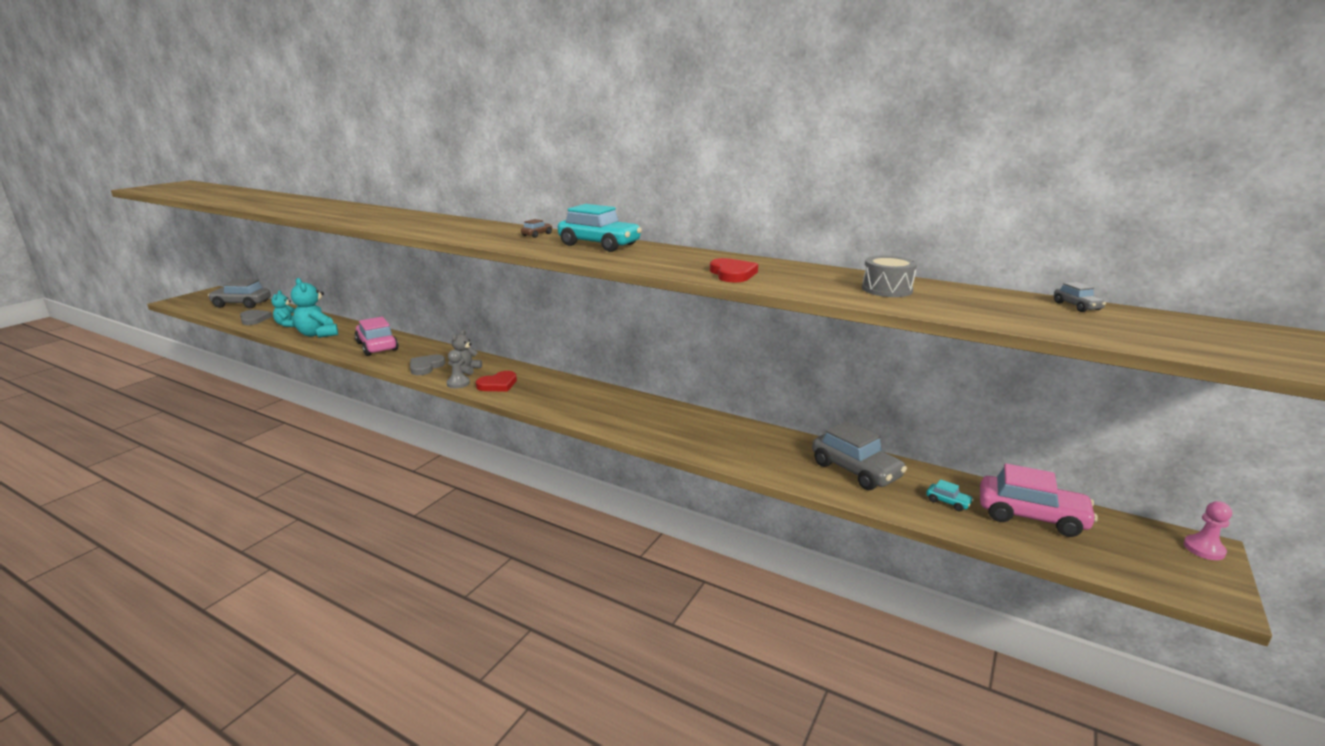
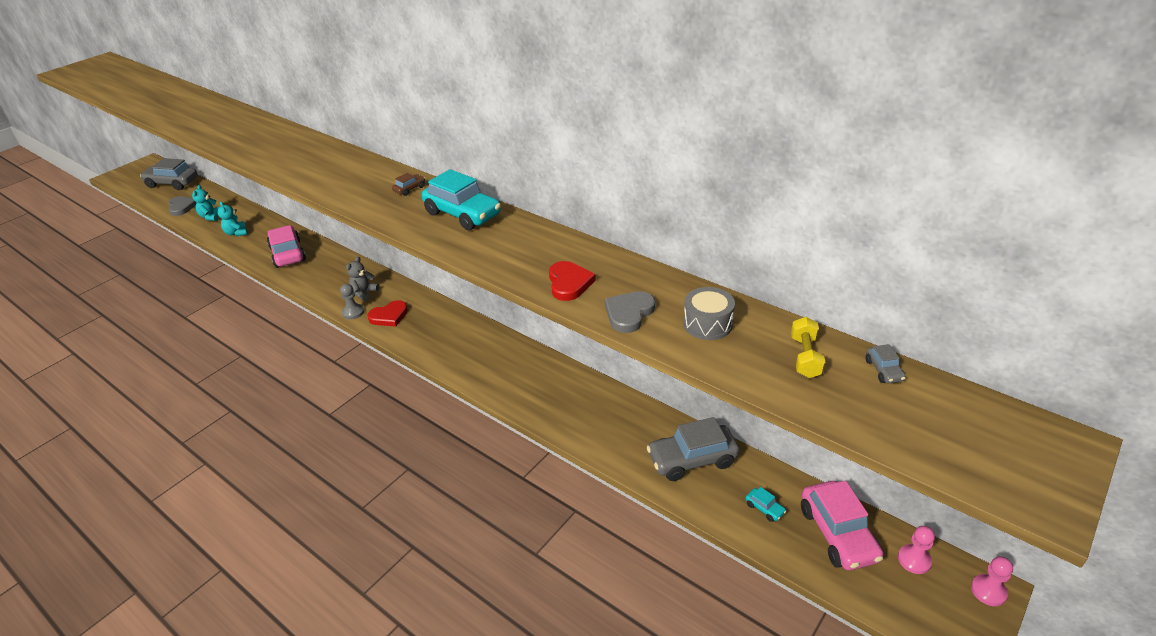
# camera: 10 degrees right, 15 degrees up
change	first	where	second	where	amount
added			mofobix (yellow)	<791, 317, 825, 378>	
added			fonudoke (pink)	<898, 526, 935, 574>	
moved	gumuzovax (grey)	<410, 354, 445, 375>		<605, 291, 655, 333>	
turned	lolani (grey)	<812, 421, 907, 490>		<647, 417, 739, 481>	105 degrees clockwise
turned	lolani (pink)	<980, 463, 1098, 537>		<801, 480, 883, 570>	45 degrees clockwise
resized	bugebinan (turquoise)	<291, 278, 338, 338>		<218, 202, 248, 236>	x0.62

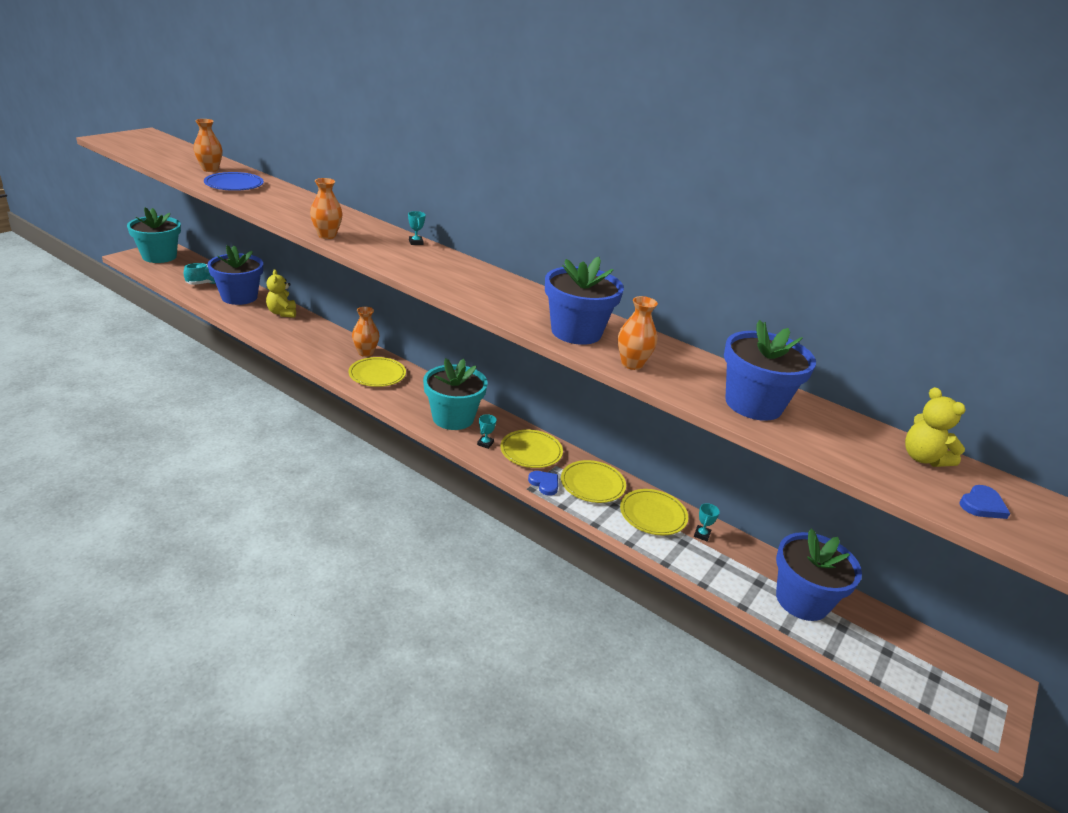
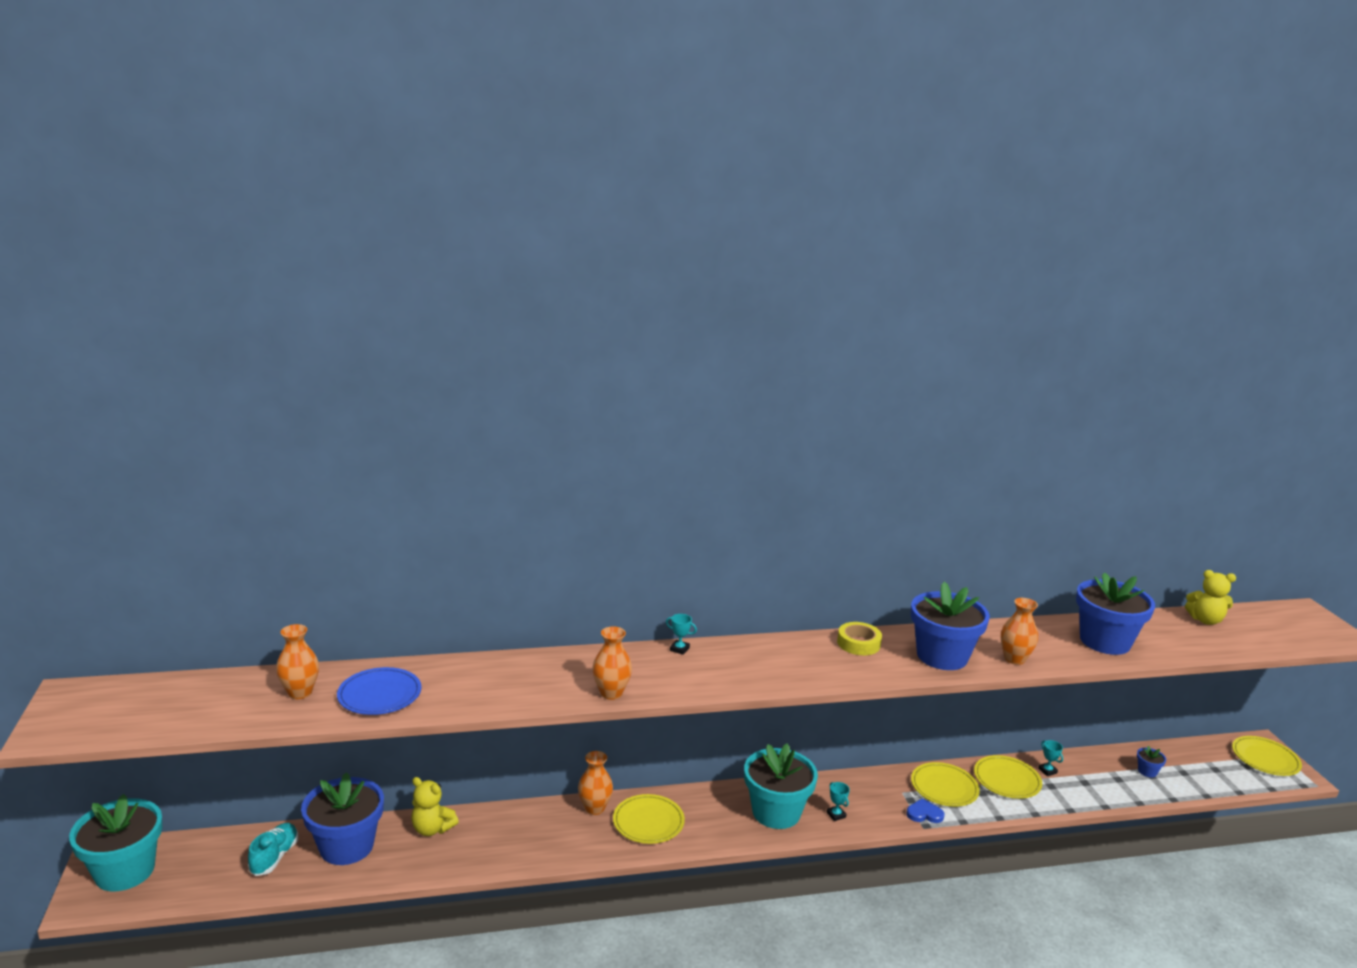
# camera: 45 degrees left, 10 degrees down
change	first	where	second	where	amount
removed	gumuzovax (blue)	<959, 485, 1011, 519>			
added			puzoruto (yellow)	<837, 622, 882, 655>	
moved	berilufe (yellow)	<500, 429, 563, 468>		<1232, 736, 1302, 776>	
resized	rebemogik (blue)	<776, 528, 862, 621>		<1137, 746, 1166, 777>	x0.41

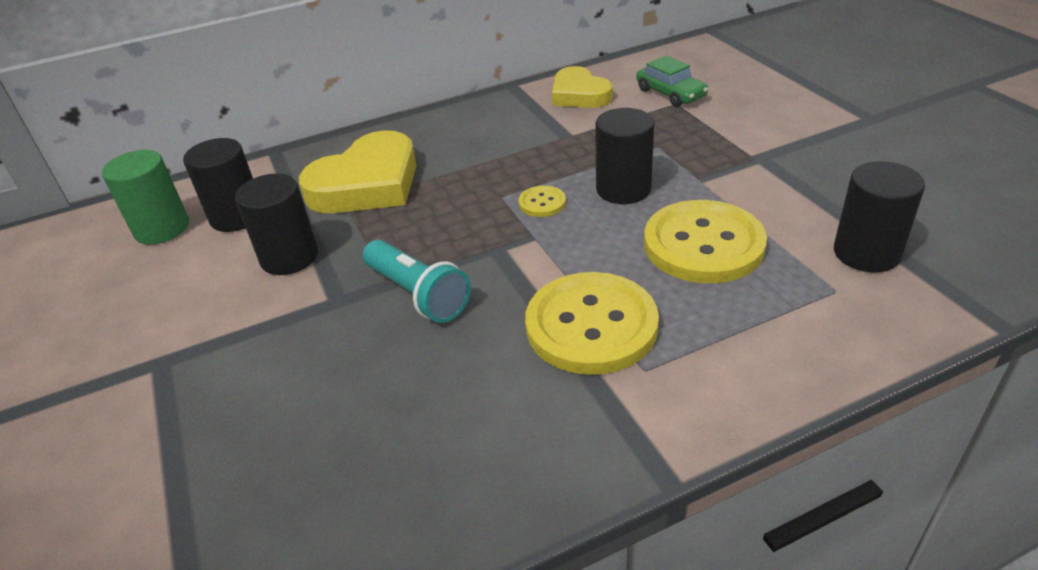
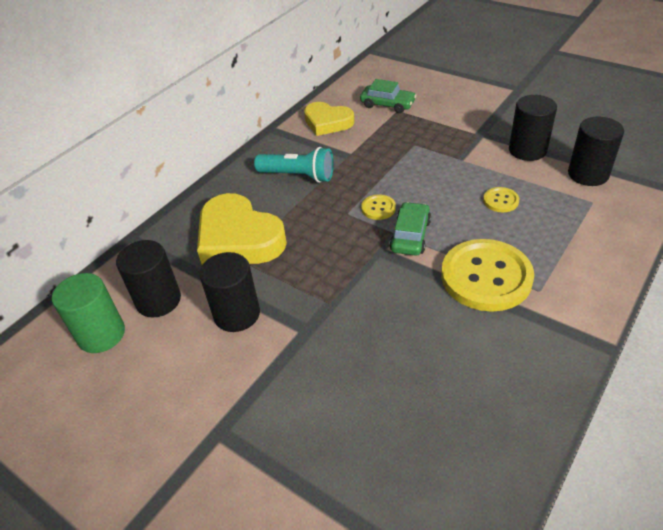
# camera: 30 degrees left, 5 degrees up
change	first	where	second	where	amount
added			lolani (green)	<389, 202, 431, 256>	
moved	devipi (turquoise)	<363, 240, 471, 323>		<254, 147, 334, 183>	
moved	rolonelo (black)	<595, 108, 654, 204>		<509, 95, 557, 161>	
turned	gumuzovax (yellow)	<299, 130, 416, 213>		<197, 193, 287, 265>	120 degrees clockwise
resized	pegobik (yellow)	<644, 200, 767, 283>		<483, 187, 519, 212>	x0.44

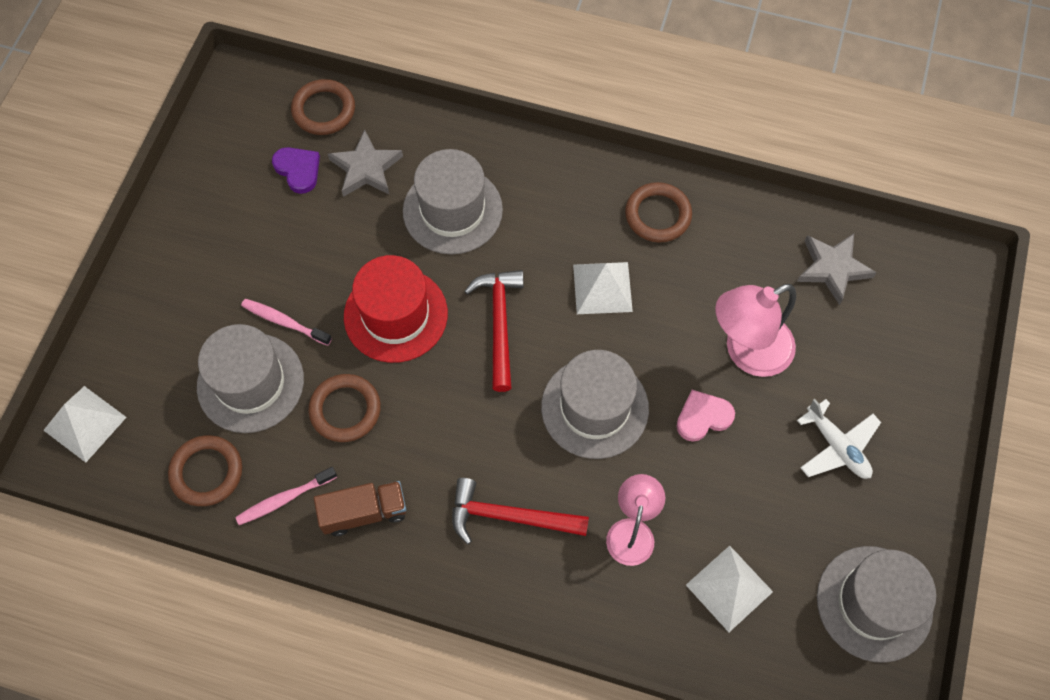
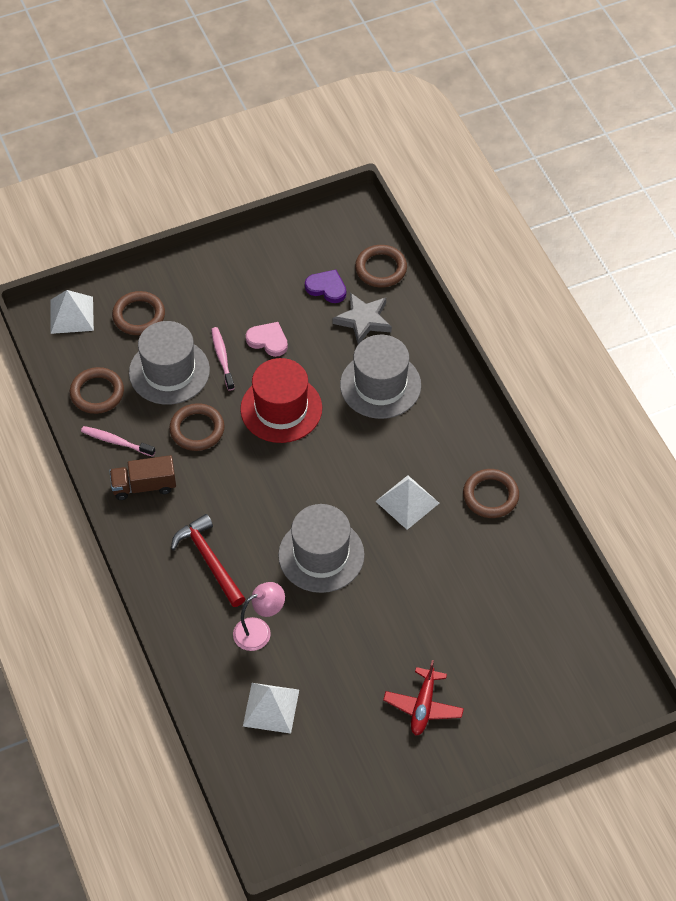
# camera: 50 degrees right, 10 degrees down
change	first	where	second	where	amount
removed	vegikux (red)	<464, 270, 524, 392>			
removed	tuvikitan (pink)	<715, 284, 796, 377>			
removed	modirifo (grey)	<797, 234, 877, 305>			
removed	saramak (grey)	<817, 546, 936, 663>			
added			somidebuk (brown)	<112, 291, 165, 335>	
moved	gumuzovax (pink)	<676, 390, 735, 442>		<246, 322, 288, 357>	
recoloured	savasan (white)	<797, 399, 881, 479>	savasan (red)	<383, 660, 464, 735>	
turned	gumuzovax (purple)	<272, 147, 320, 194>		<305, 270, 346, 303>	75 degrees counterclockwise
turned	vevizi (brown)	<314, 481, 406, 536>		<109, 455, 176, 500>	135 degrees clockwise

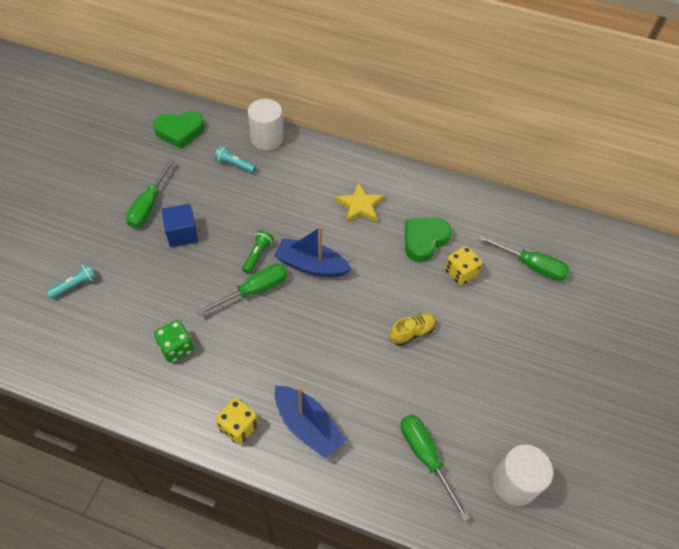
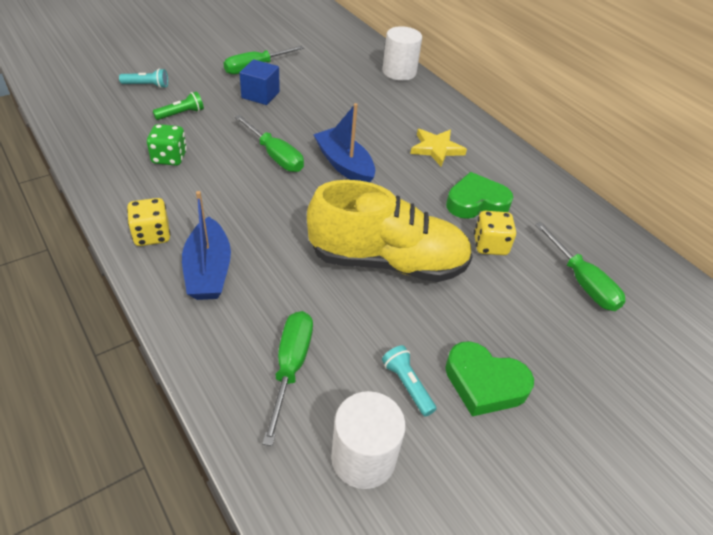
# camera: 35 degrees right, 10 degrees down
change	first	where	second	where	amount
moved	gumuzovax (green)	<153, 111, 204, 149>		<445, 341, 534, 416>	
moved	devipi (turquoise)	<214, 146, 256, 173>		<382, 345, 437, 417>	
moved	devipi (green)	<242, 230, 274, 274>		<153, 91, 204, 120>	
turned	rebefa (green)	<196, 264, 287, 316>		<235, 115, 304, 172>	45 degrees clockwise
resized	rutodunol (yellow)	<389, 313, 436, 346>		<307, 180, 473, 282>	x2.46

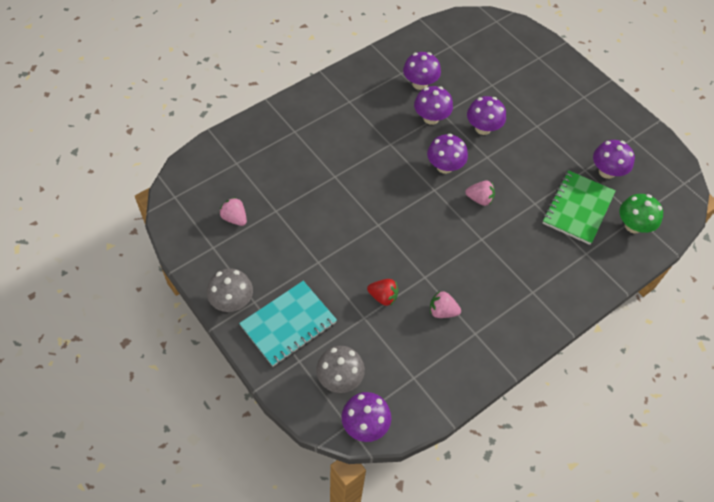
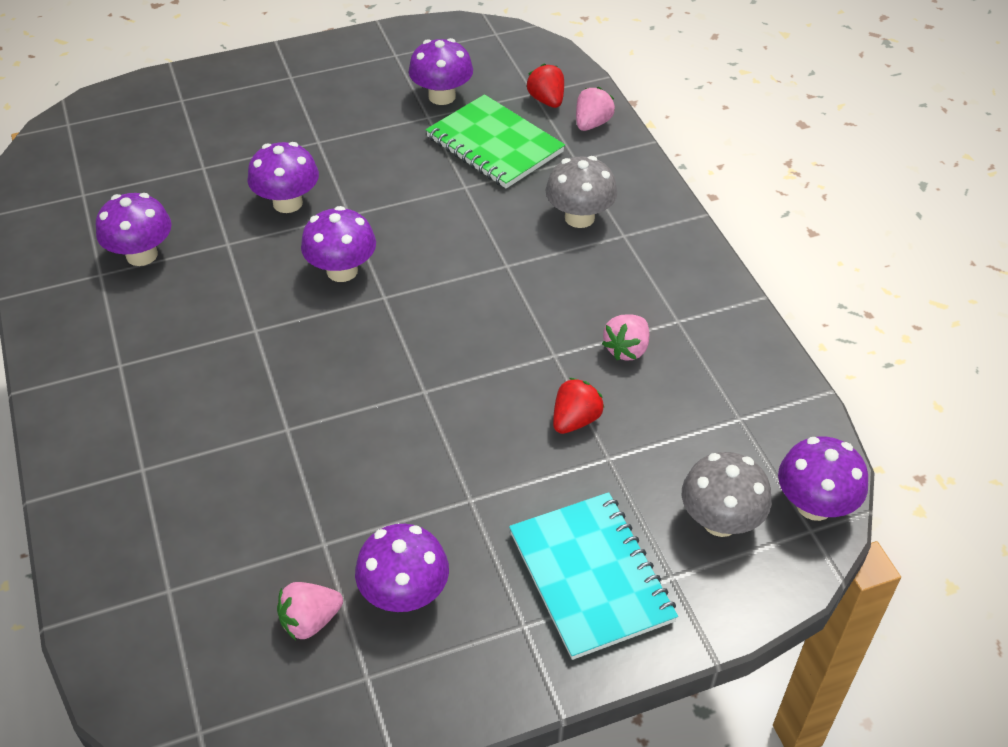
# camera: 70 degrees left, 10 degrees down
change	first	where	second	where	amount
moved	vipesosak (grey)	<207, 268, 253, 312>		<545, 156, 617, 228>	
moved	vipesosak (purple)	<414, 86, 453, 125>		<355, 524, 449, 612>	
moved	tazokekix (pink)	<465, 181, 495, 206>		<576, 87, 615, 131>	
replaced	vipesosak (green)	<619, 194, 663, 233>	tazokekix (red)	<526, 63, 564, 108>	

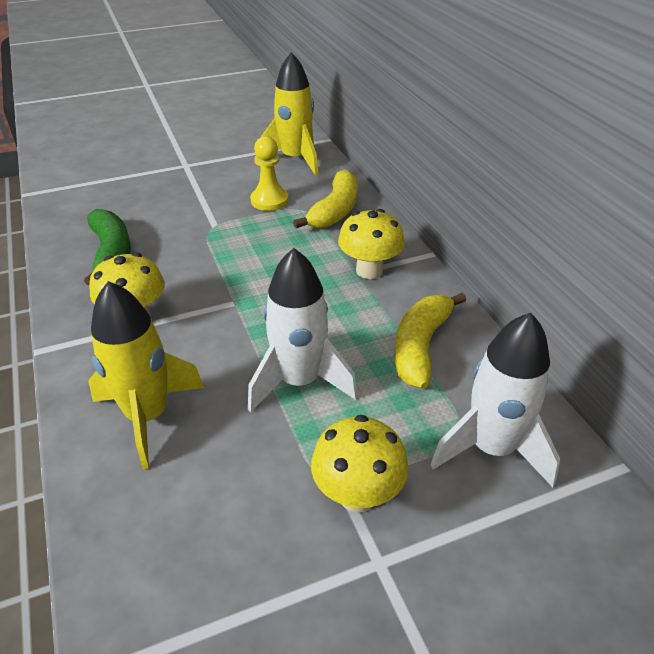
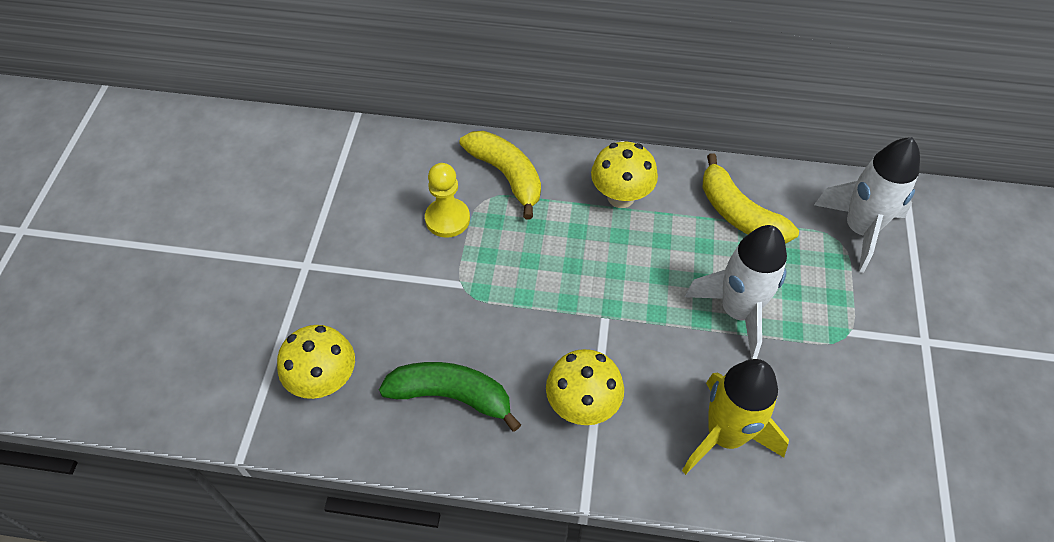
# camera: 60 degrees left, 15 degrees up
change	first	where	second	where	amount
removed	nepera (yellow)	<260, 52, 318, 176>			
moved	vipesosak (yellow)	<311, 415, 409, 512>		<277, 325, 355, 399>	

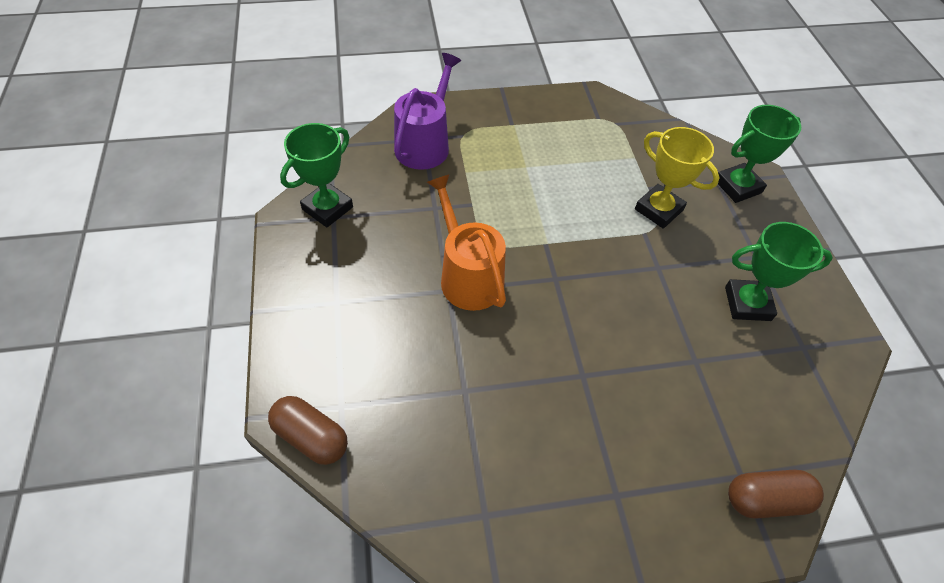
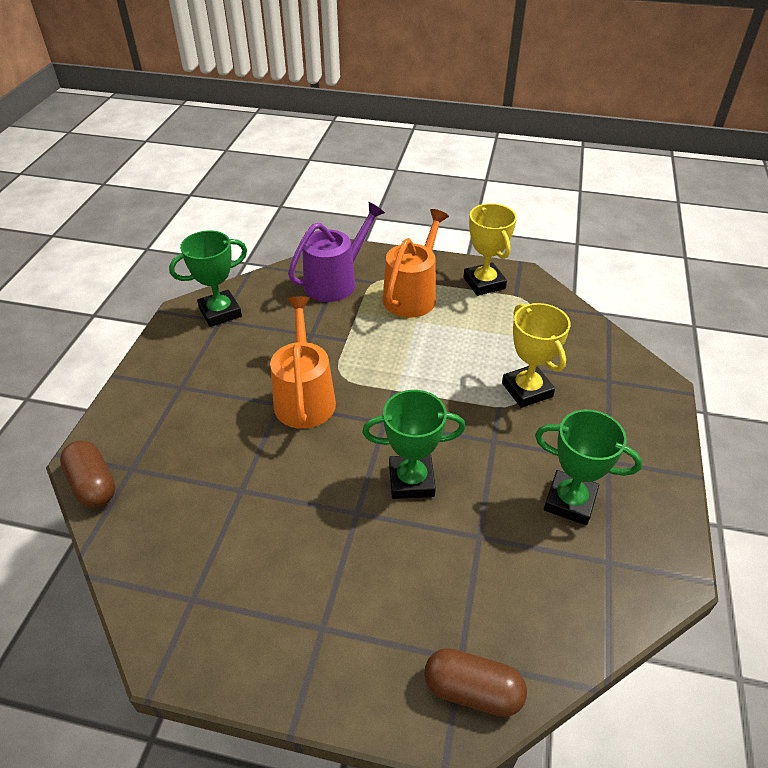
# camera: 25 degrees right, 10 degrees down
change	first	where	second	where	amount
added			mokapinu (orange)	<383, 209, 449, 318>	
added			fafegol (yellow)	<463, 203, 517, 296>	
moved	fafegol (green)	<718, 105, 801, 203>		<362, 390, 466, 499>	

